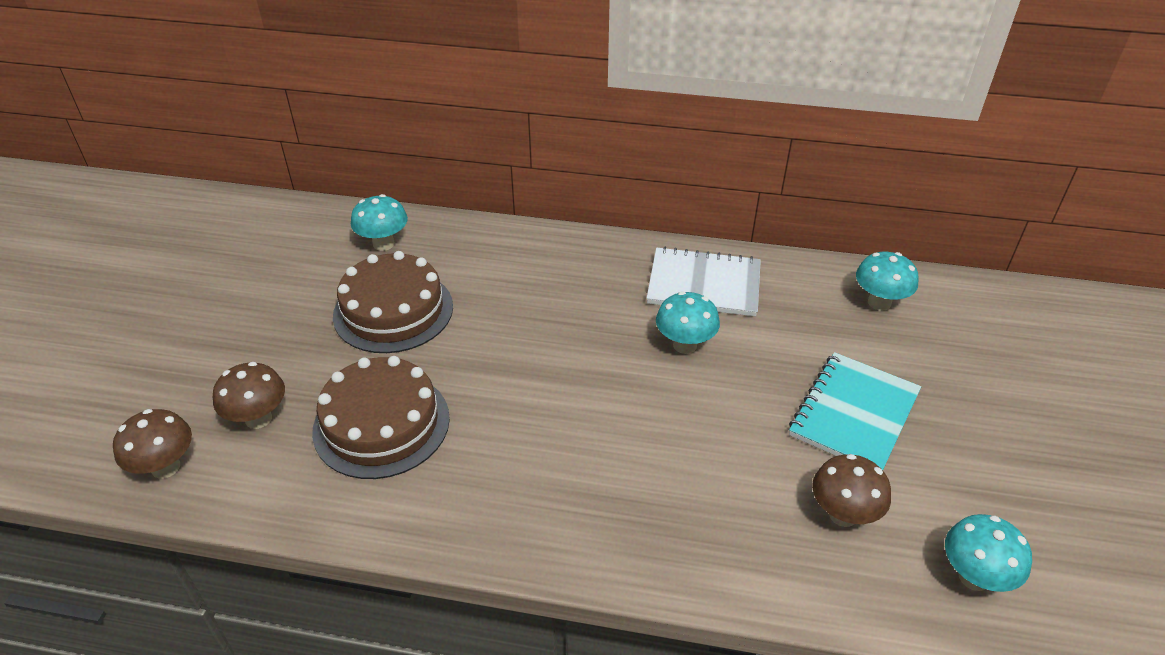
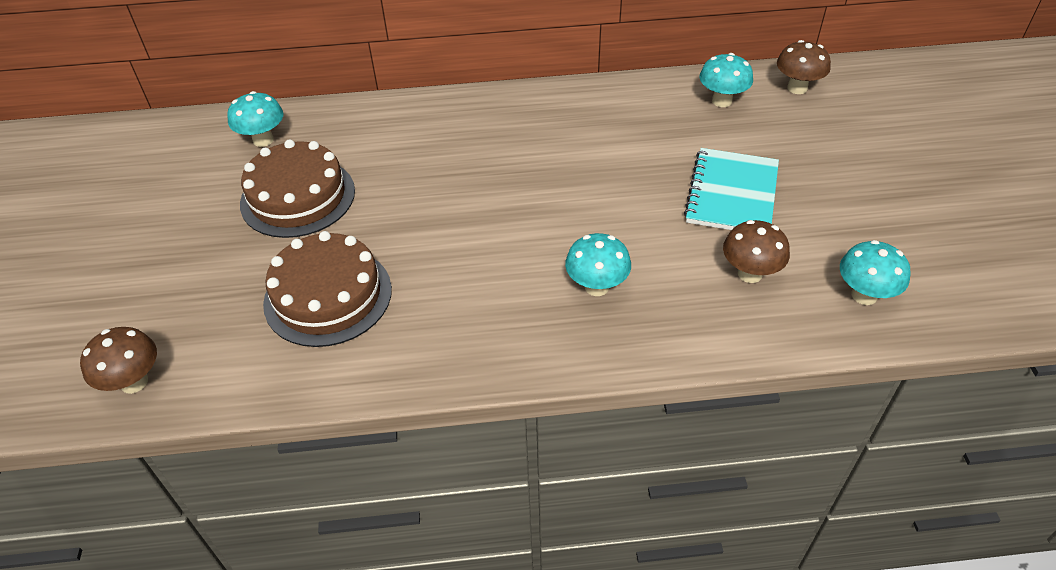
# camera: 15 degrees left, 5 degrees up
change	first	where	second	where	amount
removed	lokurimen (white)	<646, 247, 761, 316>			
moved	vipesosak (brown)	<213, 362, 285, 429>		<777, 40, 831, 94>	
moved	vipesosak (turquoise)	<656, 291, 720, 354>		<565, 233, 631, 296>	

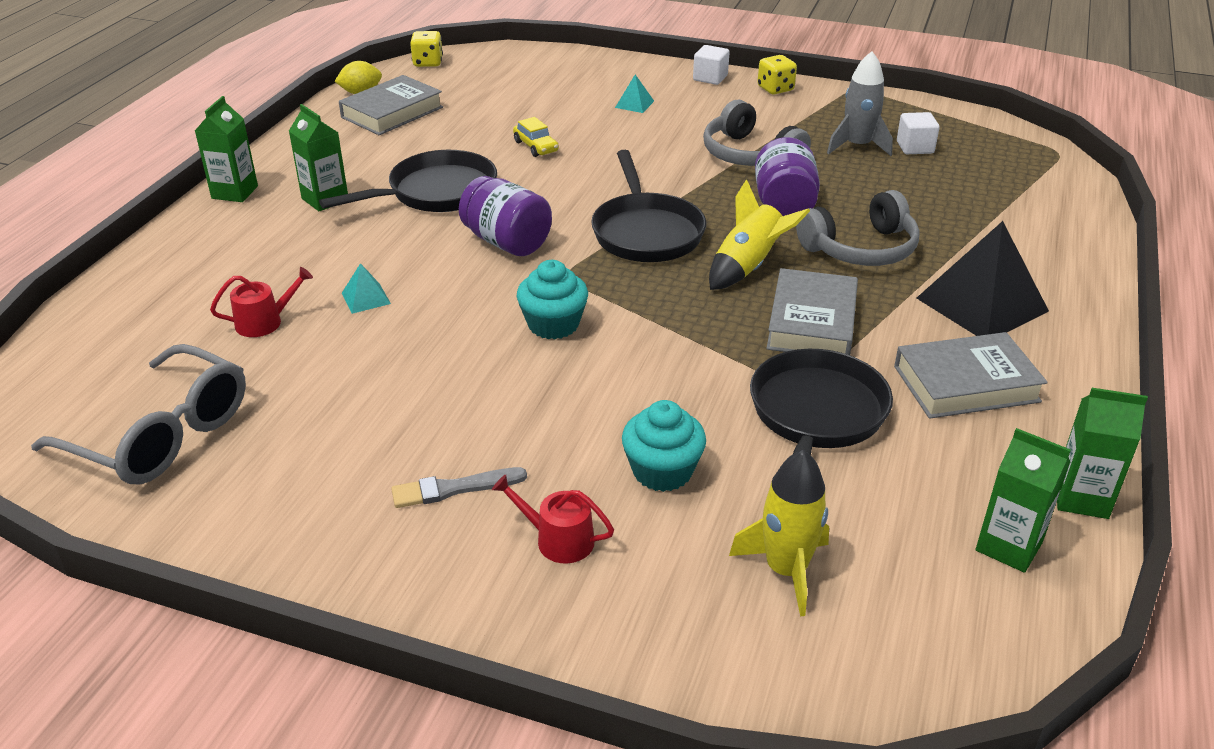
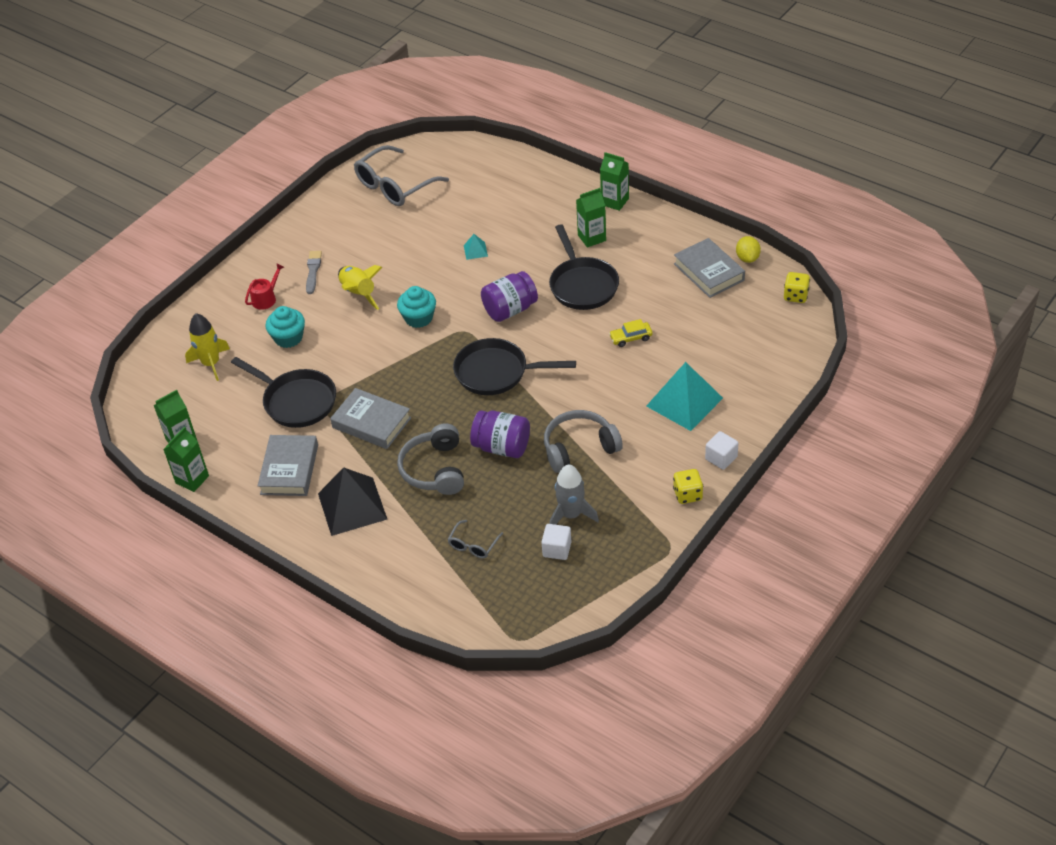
# camera: 110 degrees right, 10 degrees up
change	first	where	second	where	amount
removed	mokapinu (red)	<210, 267, 313, 337>			
added			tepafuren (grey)	<448, 520, 503, 558>	
moved	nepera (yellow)	<709, 180, 810, 290>		<338, 265, 383, 310>	
resized	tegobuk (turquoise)	<615, 74, 654, 113>		<646, 362, 723, 431>	x2.29

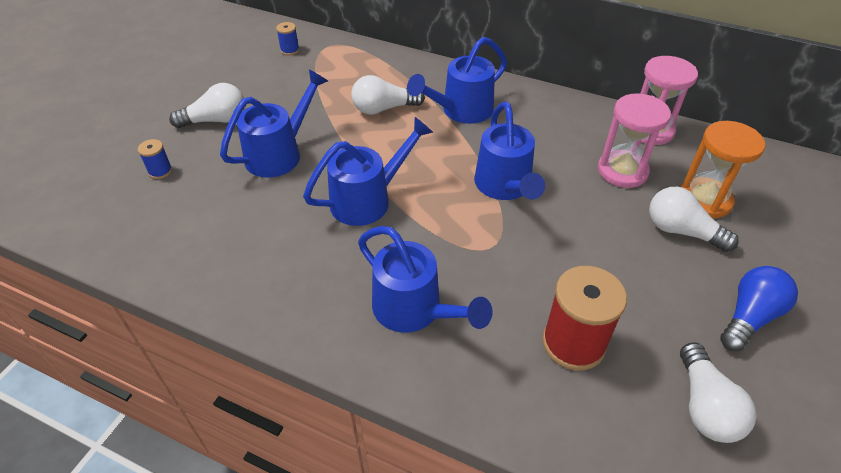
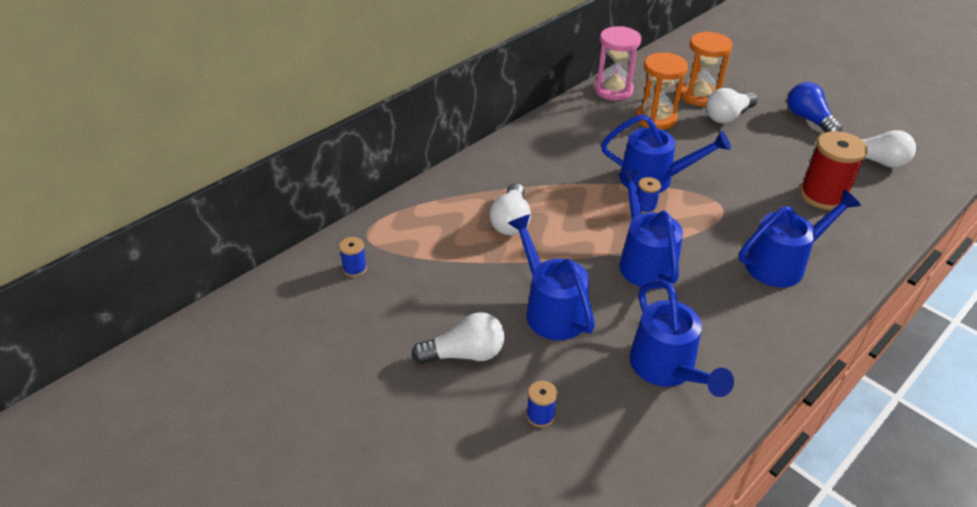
# camera: 70 degrees left, 5 degrees down
change	first	where	second	where	amount
added			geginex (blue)	<637, 177, 661, 214>	
moved	mokapinu (blue)	<407, 37, 507, 124>		<629, 280, 734, 397>	
recoloured	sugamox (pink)	<598, 94, 671, 188>	sugamox (orange)	<636, 52, 688, 130>	
turned	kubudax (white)	<169, 83, 244, 128>		<412, 312, 505, 364>	75 degrees clockwise

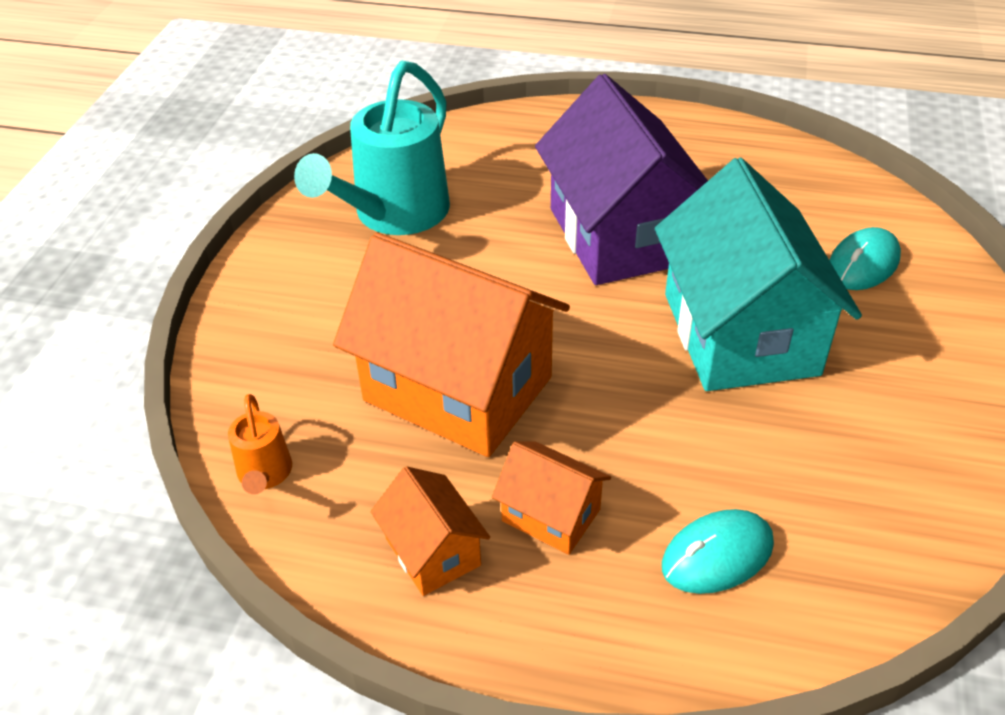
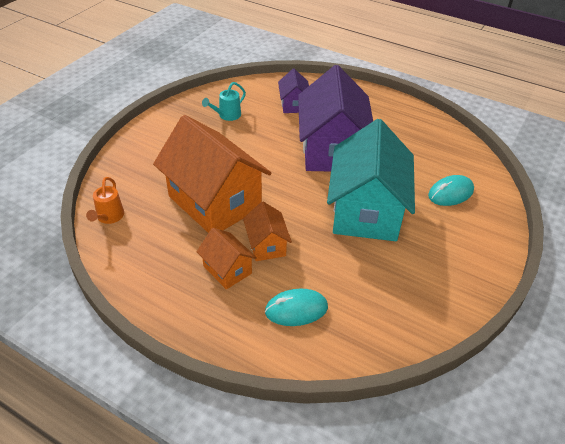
# camera: 15 degrees right, 0 degrees up
change	first	where	second	where	amount
added			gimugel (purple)	<278, 69, 309, 113>	
moved	gimugel (orange)	<371, 466, 490, 596>		<243, 202, 292, 261>	
resized	mokapinu (turquoise)	<294, 61, 450, 235>		<202, 82, 246, 121>	x0.46

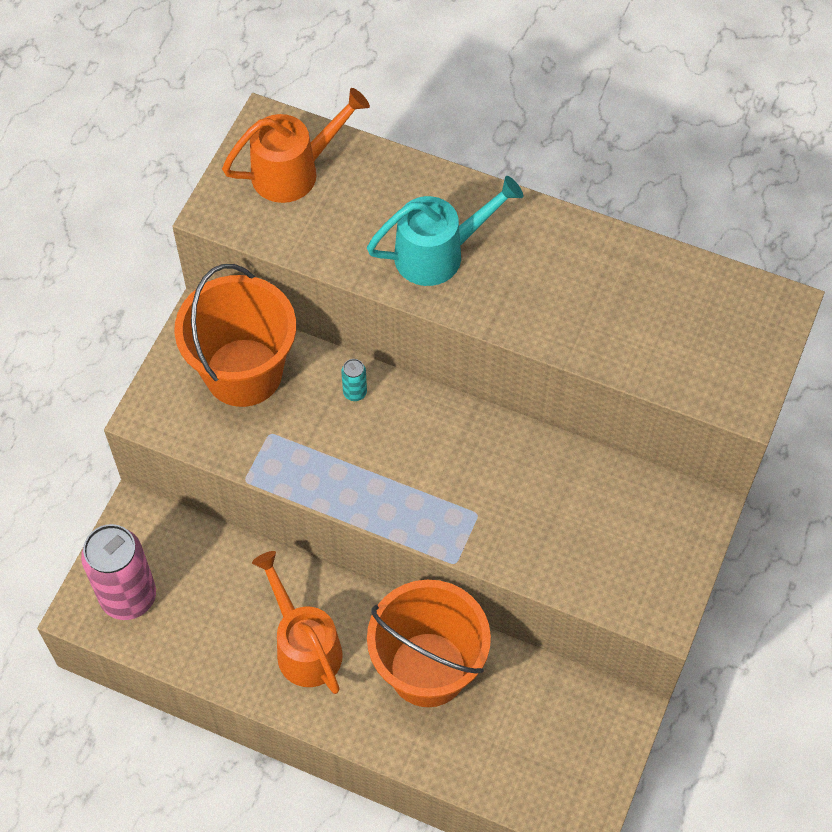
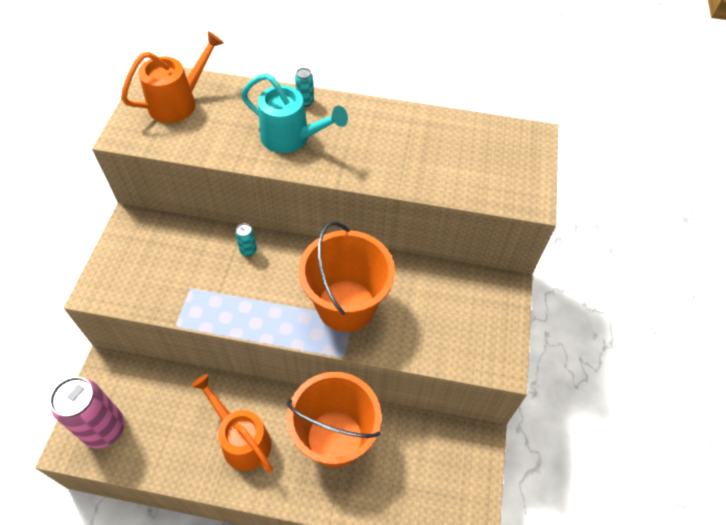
# camera: 15 degrees left, 5 degrees down
change	first	where	second	where	amount
added			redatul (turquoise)	<295, 68, 314, 107>	
moved	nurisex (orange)	<174, 264, 296, 407>		<299, 221, 395, 332>	
turned	mokapinu (turquoise)	<367, 176, 523, 286>		<241, 73, 348, 153>	60 degrees clockwise

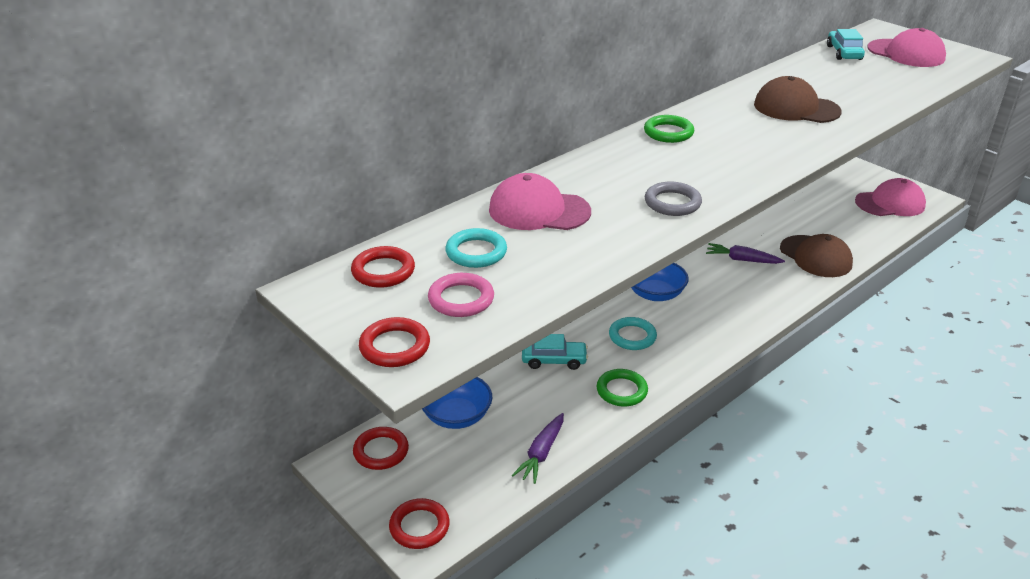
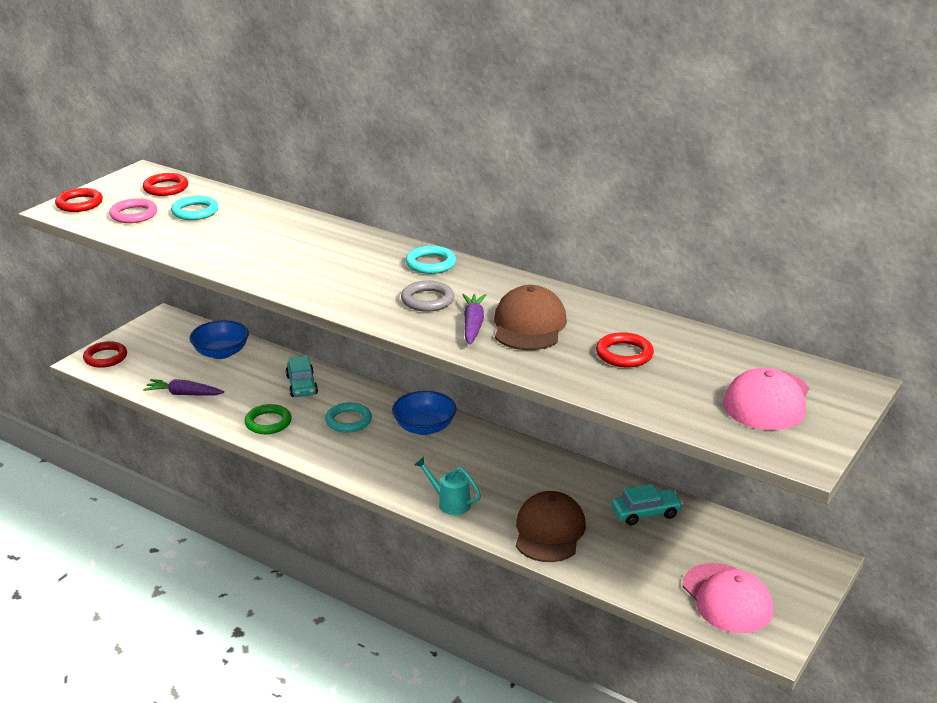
# camera: 75 degrees right, 5 degrees down
change	first	where	second	where	amount
removed	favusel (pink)	<489, 173, 591, 230>			
added			mokapinu (turquoise)	<414, 457, 481, 515>	
moved	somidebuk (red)	<353, 427, 409, 470>		<596, 332, 654, 368>	
moved	somidebuk (grey)	<645, 182, 702, 216>		<401, 281, 454, 312>	
moved	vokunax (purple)	<706, 243, 785, 264>		<462, 294, 486, 345>	
moved	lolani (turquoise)	<827, 29, 865, 60>		<611, 484, 683, 525>	
recoloured	somidebuk (green)	<644, 115, 694, 143>	somidebuk (turquoise)	<406, 246, 456, 274>	
turned	favusel (brown)	<780, 234, 853, 277>		<516, 491, 586, 562>	150 degrees clockwise

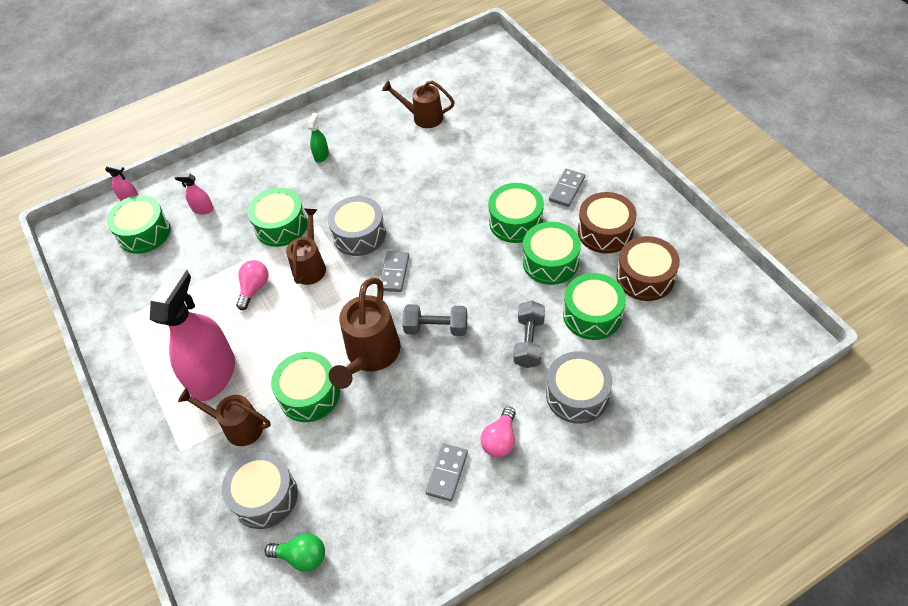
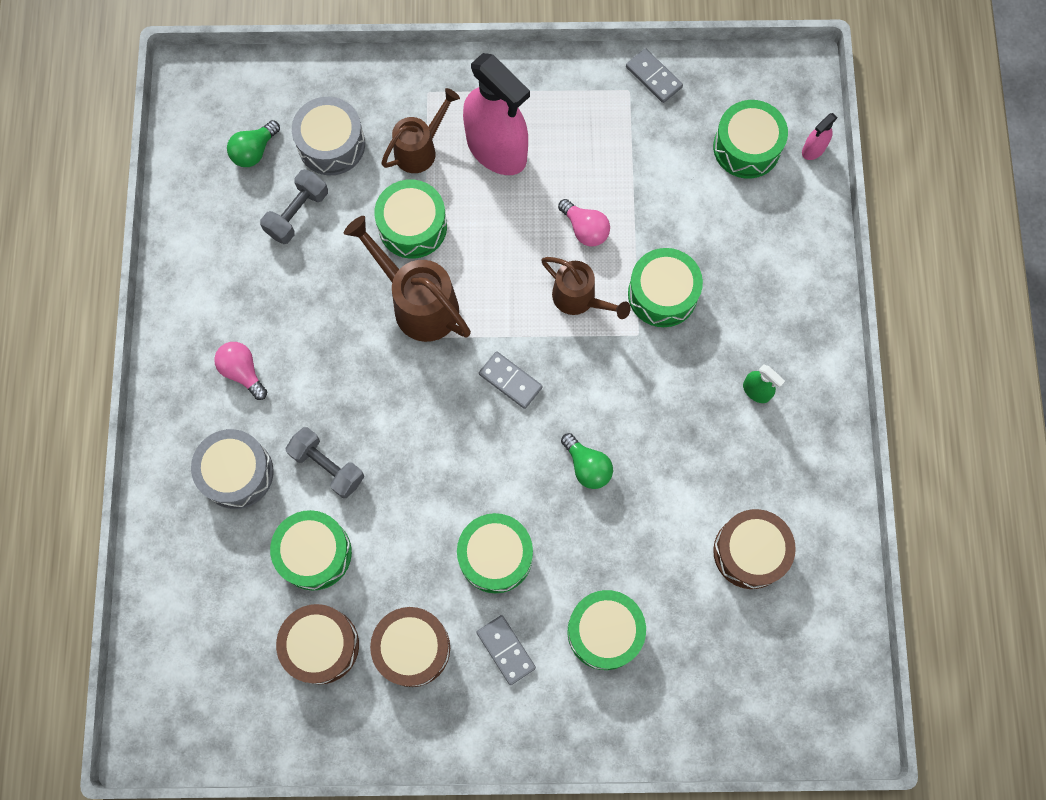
# camera: 115 degrees right, 20 degrees up
change	first	where	second	where	amount
removed	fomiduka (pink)	<174, 174, 214, 215>			
removed	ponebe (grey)	<328, 196, 386, 256>			
added			kubudax (green)	<561, 433, 613, 489>	
moved	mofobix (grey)	<402, 304, 467, 336>		<260, 169, 328, 244>	
moved	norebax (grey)	<426, 443, 468, 501>		<626, 48, 683, 103>	
moved	ponebe (green)	<523, 222, 581, 285>		<568, 590, 646, 670>	
replaced	mokapinu (brown)	<382, 80, 455, 128>	ponebe (brown)	<713, 509, 796, 589>	

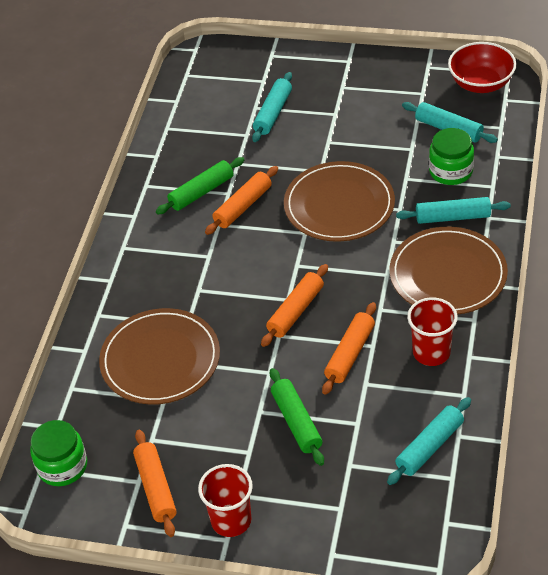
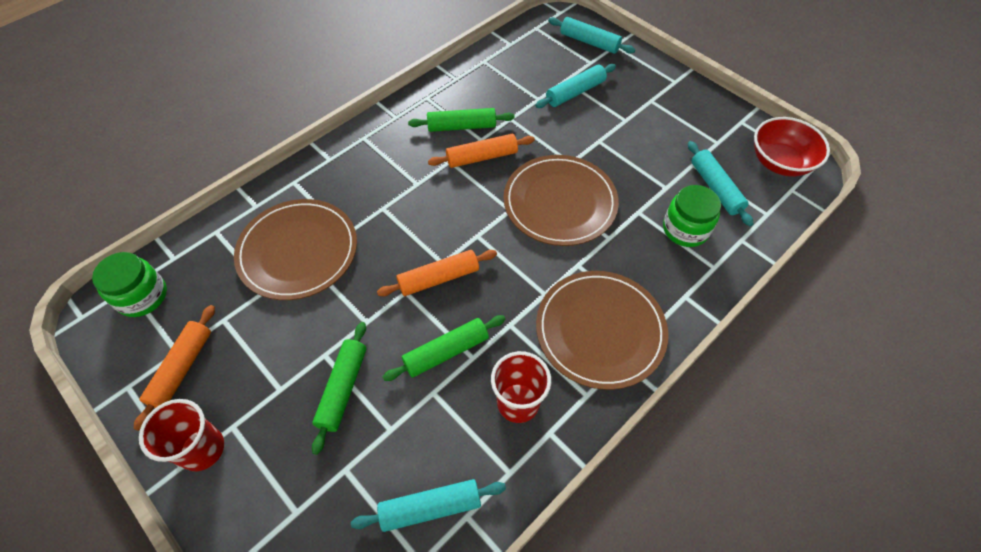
# camera: 30 degrees right, 10 degrees up
change	first	where	second	where	amount
moved	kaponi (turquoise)	<396, 197, 511, 224>		<548, 17, 635, 54>	
recoloured	kaponi (orange)	<322, 302, 376, 395>	kaponi (green)	<383, 315, 505, 381>	

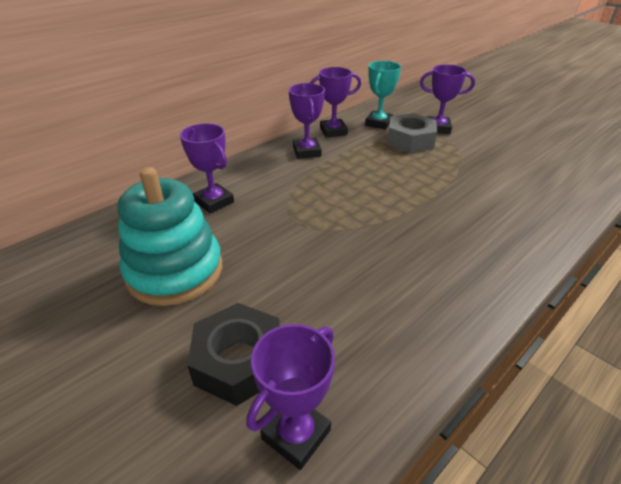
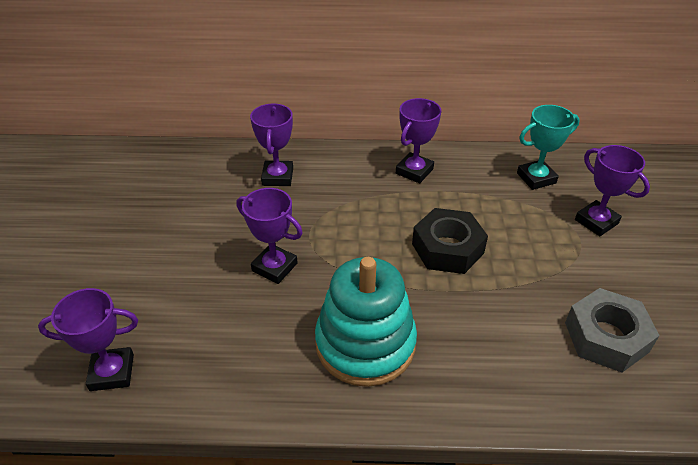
# camera: 45 degrees right, 5 degrees up
change	first	where	second	where	amount
moved	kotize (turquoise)	<117, 167, 222, 306>		<315, 257, 417, 387>	
moved	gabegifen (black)	<187, 303, 280, 406>		<412, 208, 488, 274>	
moved	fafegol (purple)	<310, 67, 361, 137>		<236, 188, 303, 284>	
moved	gabegifen (grey)	<387, 113, 437, 153>		<565, 288, 660, 372>	

